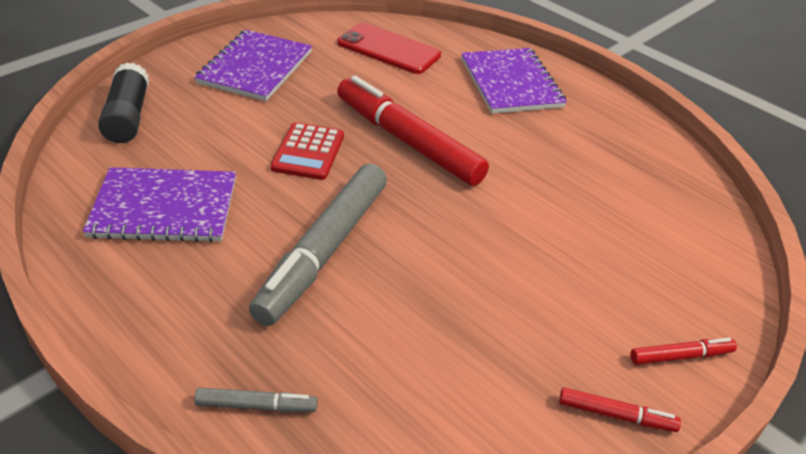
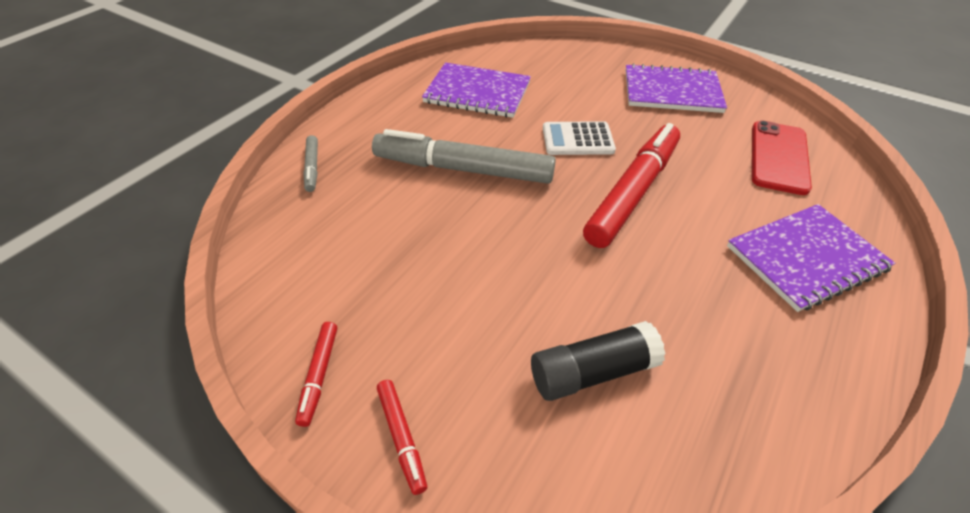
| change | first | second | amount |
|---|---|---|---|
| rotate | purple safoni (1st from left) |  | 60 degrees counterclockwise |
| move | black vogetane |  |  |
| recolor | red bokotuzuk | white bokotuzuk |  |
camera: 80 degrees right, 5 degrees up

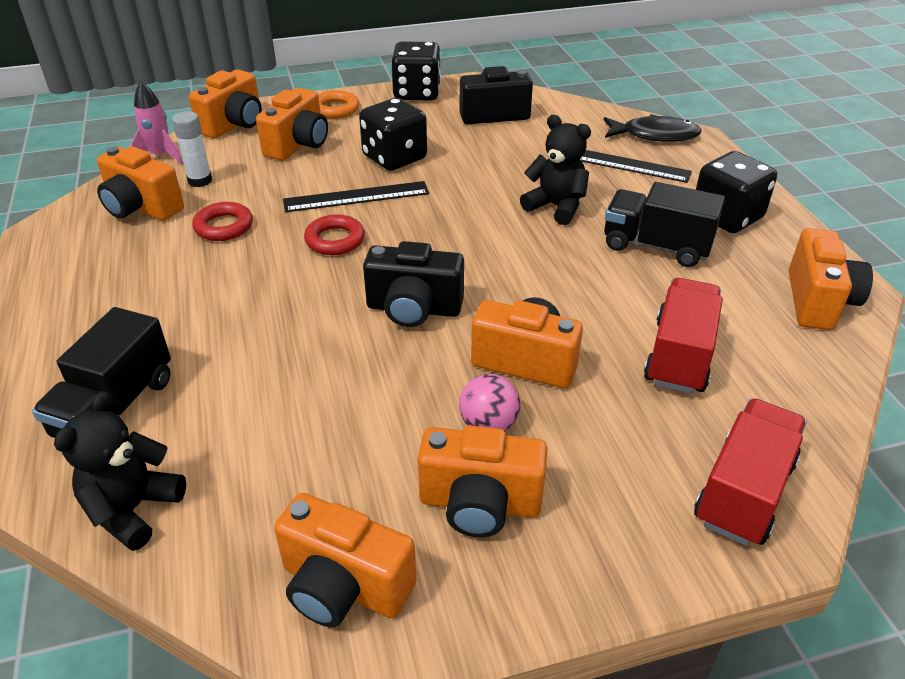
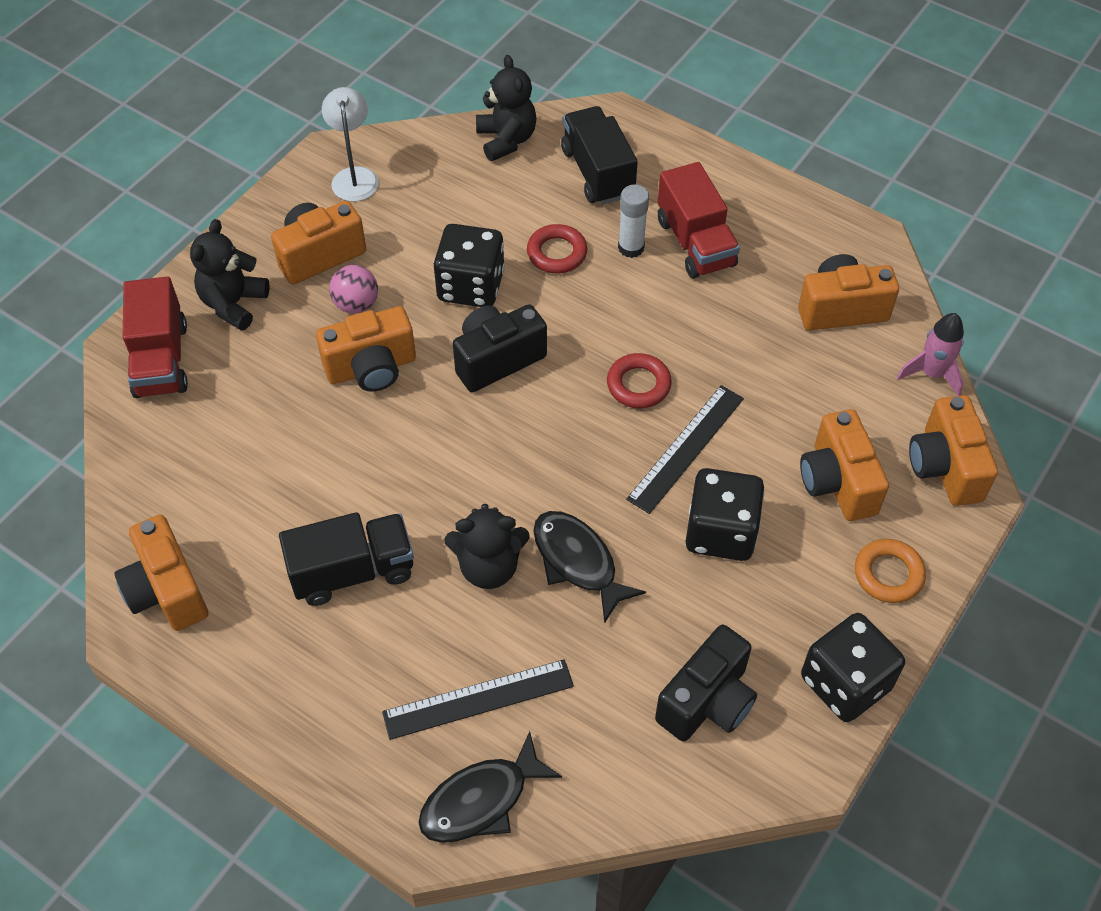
| change | first | second | amount |
|---|---|---|---|
| insert |  | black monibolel (1st from left) |  |
| replace | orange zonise (4th from left) | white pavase |  |
| move | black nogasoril (3rd from left in the first image) | black nogasoril (1st from left) |  |
| move | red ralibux (1st from left) |  |  |
| insert |  | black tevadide (2nd from left) |  |
| move | white vogetane |  |  |
| move | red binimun (1st from left in the first image) | red binimun (2nd from left) |  |
camera: 140 degrees right, 15 degrees up

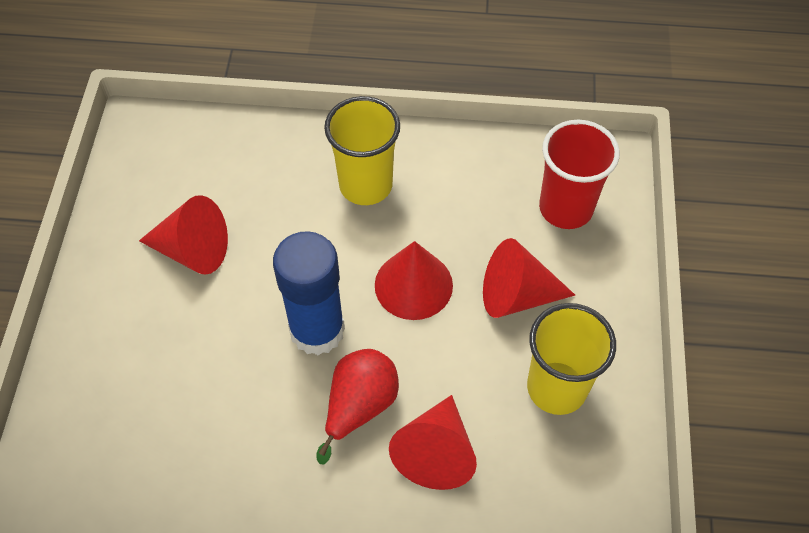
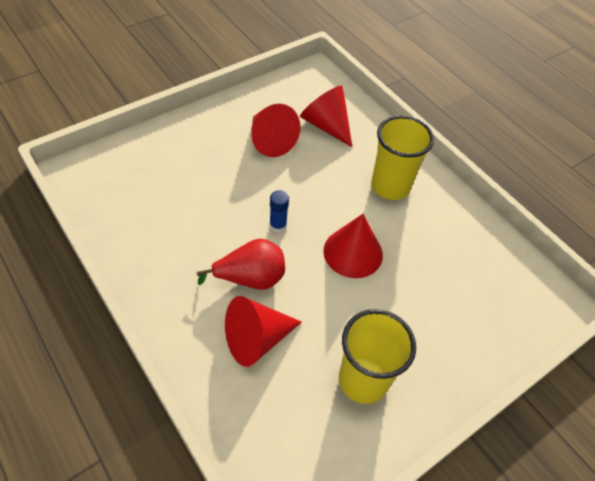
| change | first | second | amount |
|---|---|---|---|
| resize | blue vogetane |  | x0.44 |
| move | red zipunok (4th from left in the first image) | red zipunok (3rd from left) |  |
| delete | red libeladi |  |  |
camera: 45 degrees right, 5 degrees down

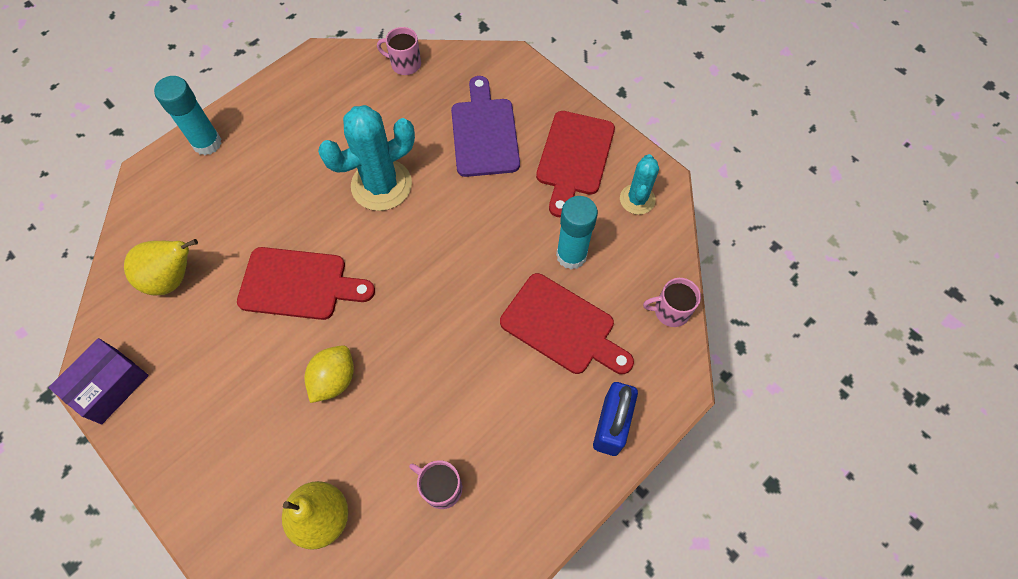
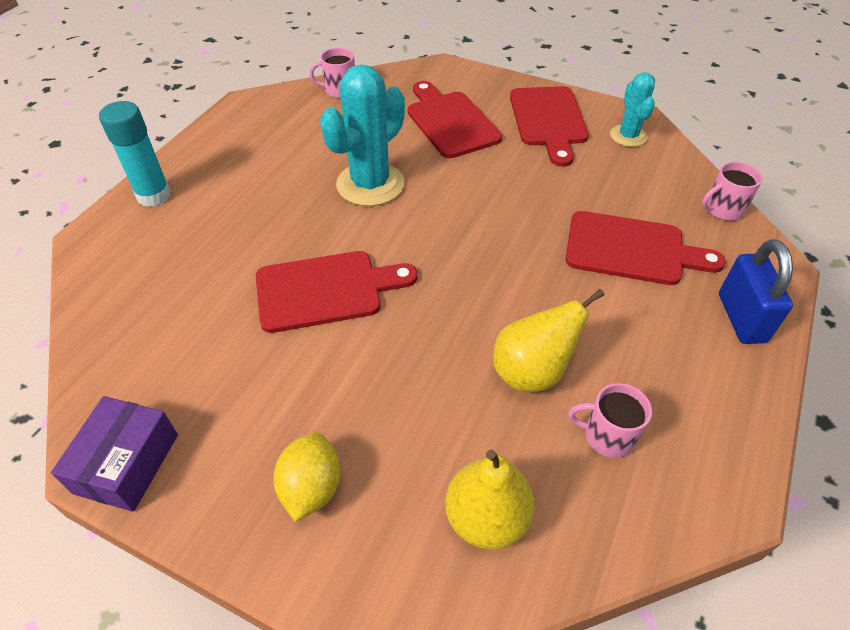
| change | first | second | amount |
|---|---|---|---|
| move | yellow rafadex |  |  |
| recolor | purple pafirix | red pafirix (2nd from left) |  |
| move | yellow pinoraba (1st from left in the first image) | yellow pinoraba (2nd from left) |  |
| delete | turquoise vogetane (2nd from left) |  |  |
camera: 20 degrees left, 15 degrees down

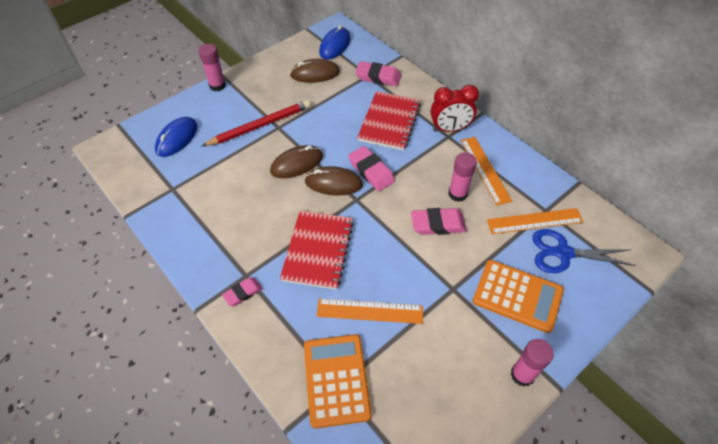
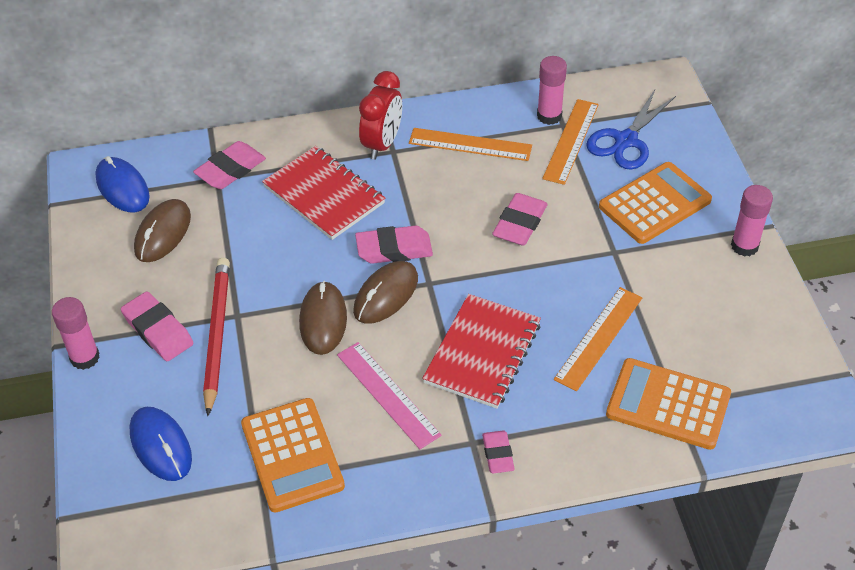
| change | first | second | amount |
|---|---|---|---|
| insert |  | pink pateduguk (1st from left) |  |
| insert |  | orange bokotuzuk (1st from left) |  |
| insert |  | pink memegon |  |
| rotate | red safoni (1st from left in the first image) | red safoni (2nd from left) | 75 degrees clockwise |
| move | pink vogetane (2nd from left) |  |  |
camera: 60 degrees left, 5 degrees down

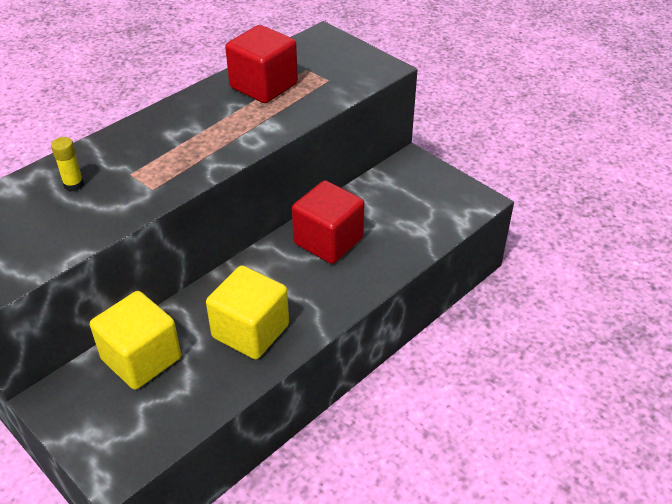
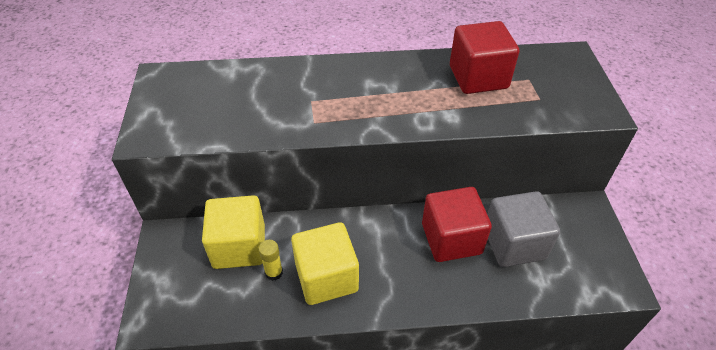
| change | first | second | amount |
|---|---|---|---|
| move | yellow vogetane |  |  |
| insert |  | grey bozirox |  |
camera: 40 degrees right, 5 degrees up

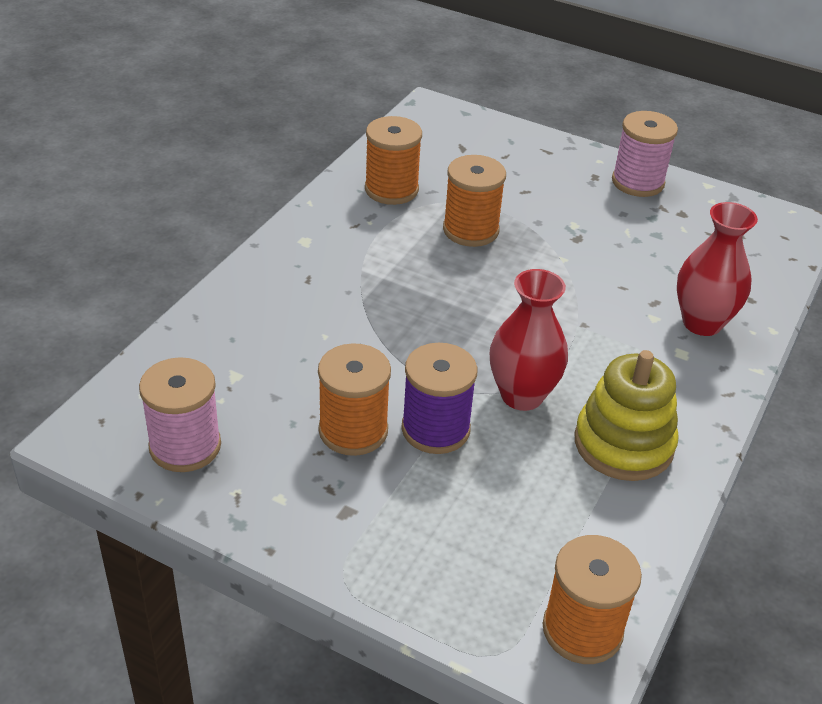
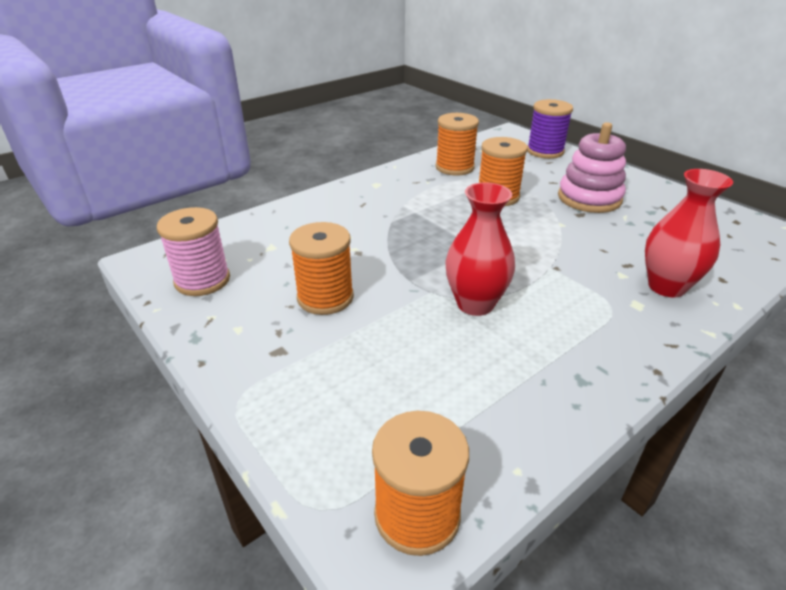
| change | first | second | amount |
|---|---|---|---|
| move | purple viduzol |  |  |
| insert |  | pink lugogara |  |
| delete | yellow lugogara |  |  |
| delete | pink viduzol (2nd from left) |  |  |
camera: 25 degrees right, 5 degrees down

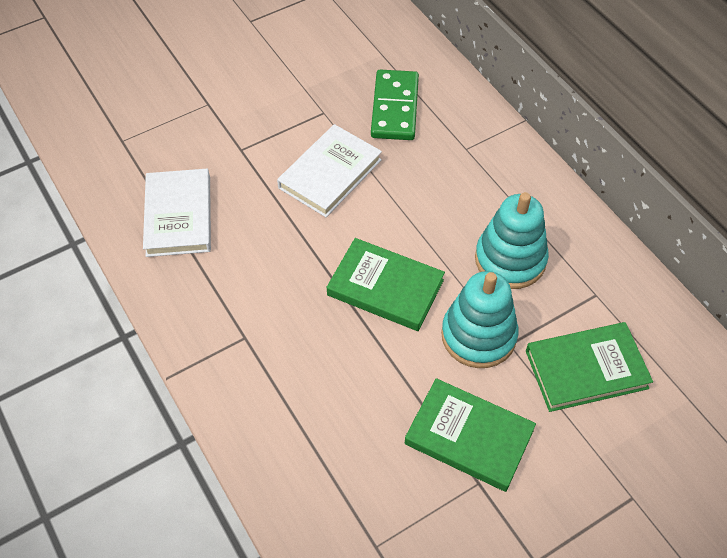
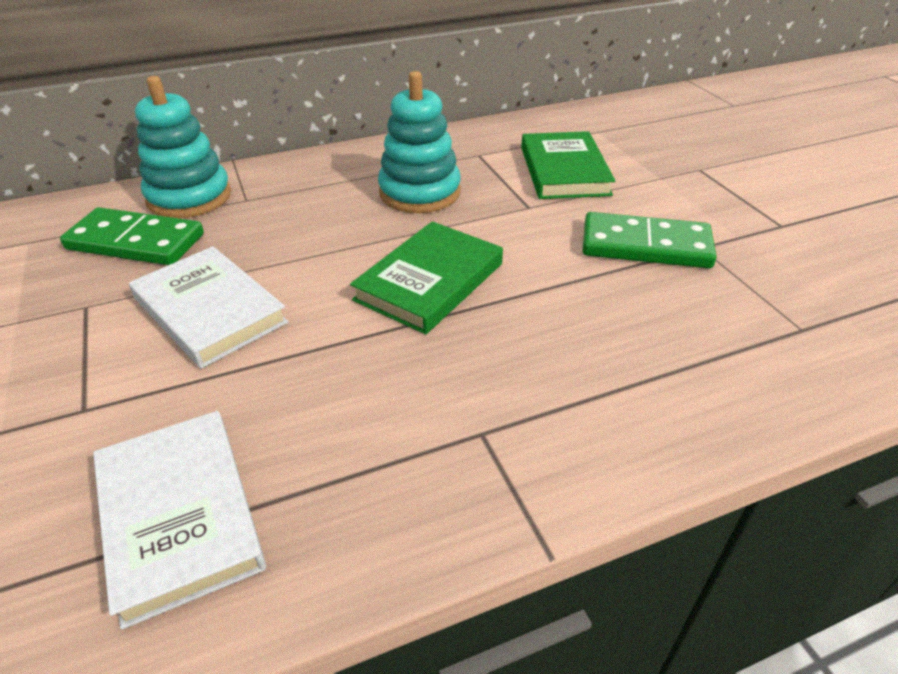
| change | first | second | amount |
|---|---|---|---|
| rotate | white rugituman (1st from left) |  | 60 degrees clockwise |
| move | turquoise lugogara (1st from left) |  |  |
| replace | green rugituman (2nd from left) | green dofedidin (2nd from left) |  |
camera: 80 degrees left, 15 degrees down

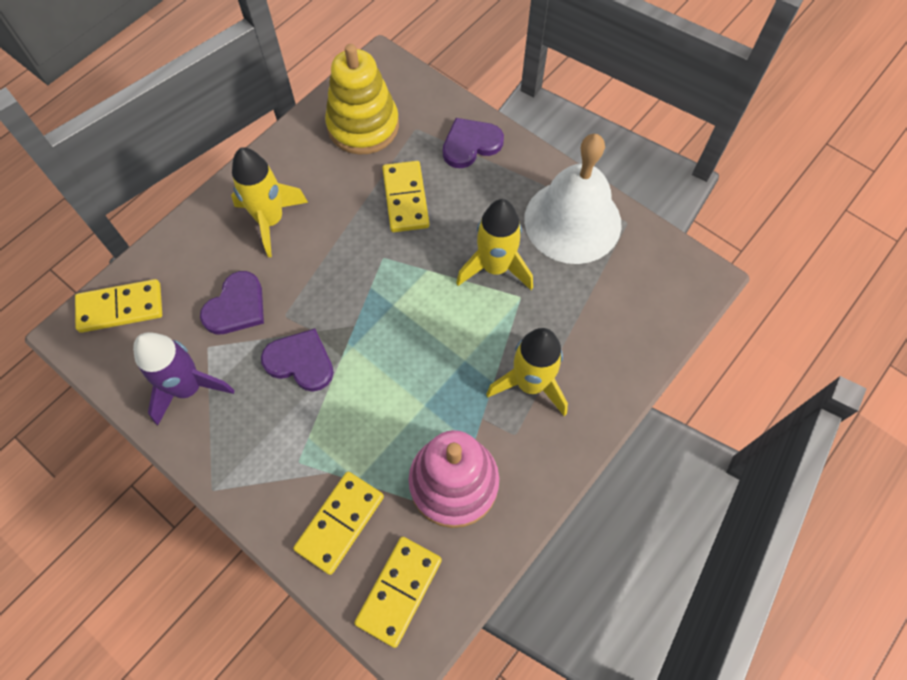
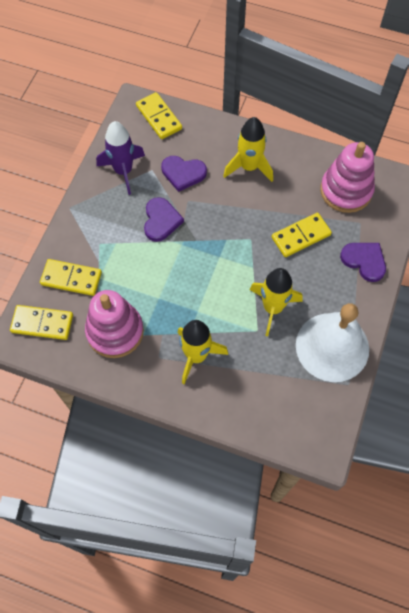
| change | first | second | amount |
|---|---|---|---|
| recolor | yellow lugogara | pink lugogara (2nd from left) |  |
camera: 70 degrees right, 0 degrees up

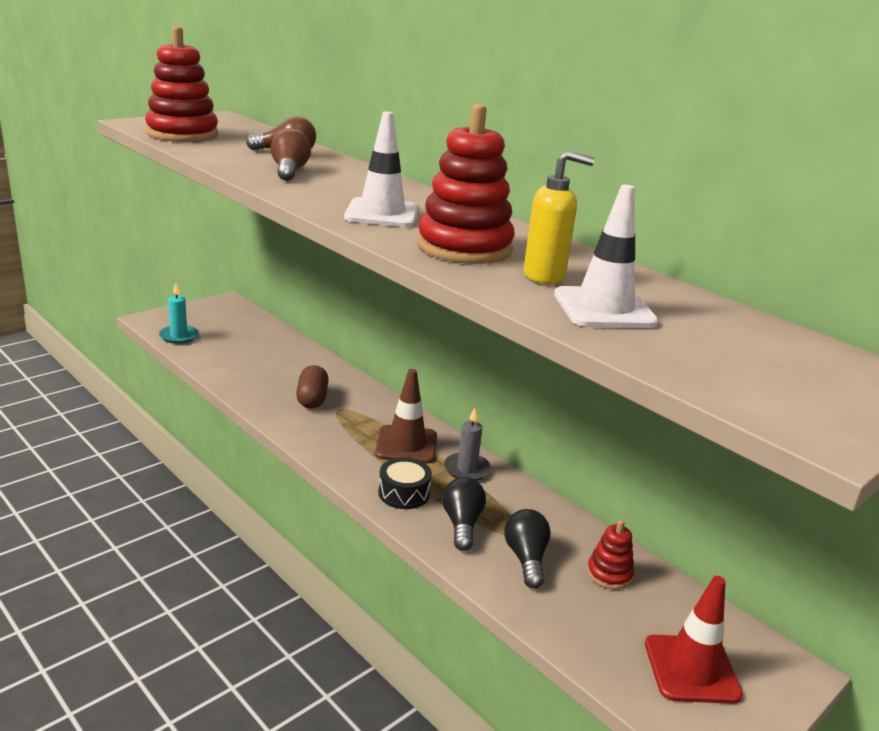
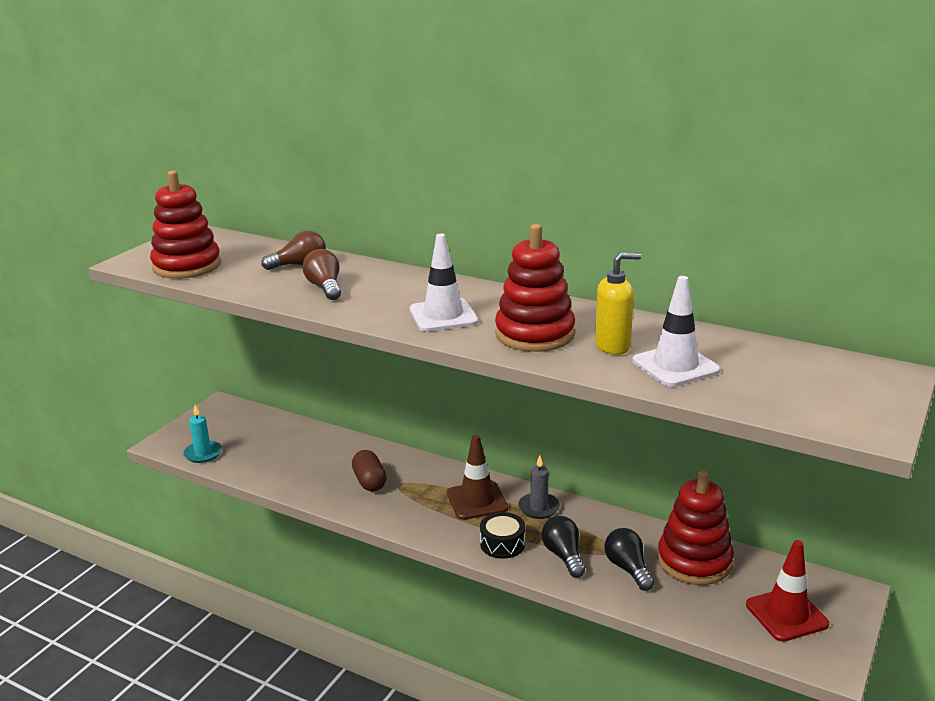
| change | first | second | amount |
|---|---|---|---|
| resize | red lugogara (3rd from left) |  | x1.98 |
camera: 15 degrees left, 0 degrees up

